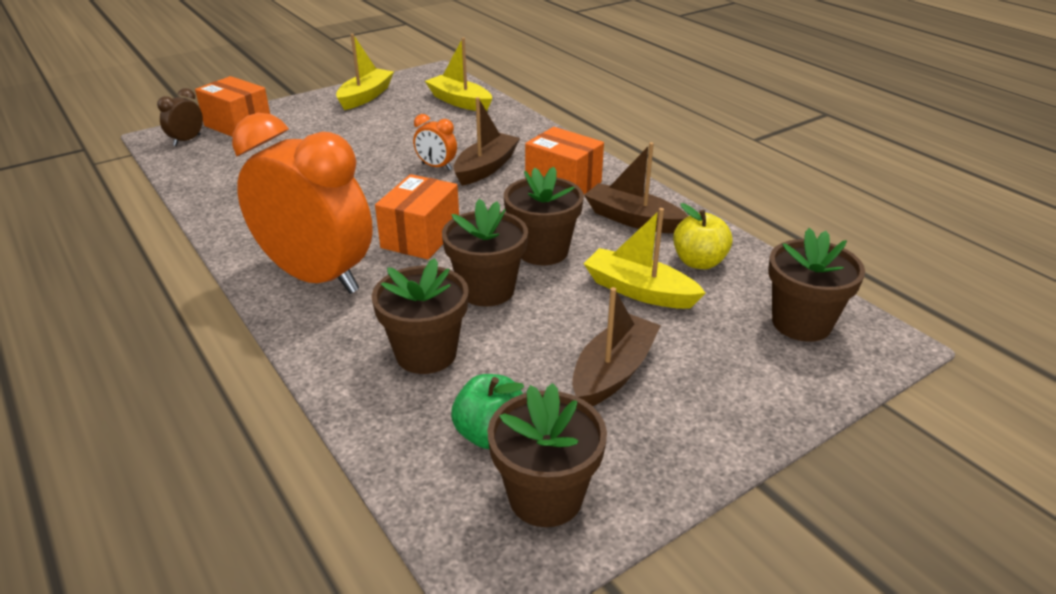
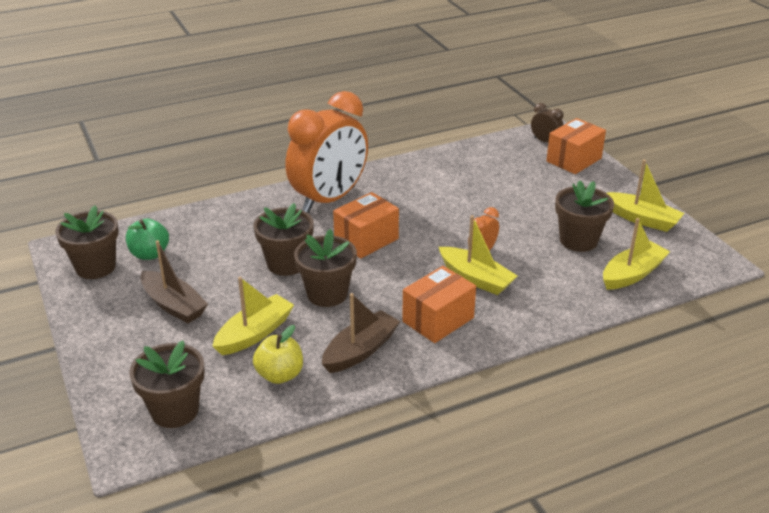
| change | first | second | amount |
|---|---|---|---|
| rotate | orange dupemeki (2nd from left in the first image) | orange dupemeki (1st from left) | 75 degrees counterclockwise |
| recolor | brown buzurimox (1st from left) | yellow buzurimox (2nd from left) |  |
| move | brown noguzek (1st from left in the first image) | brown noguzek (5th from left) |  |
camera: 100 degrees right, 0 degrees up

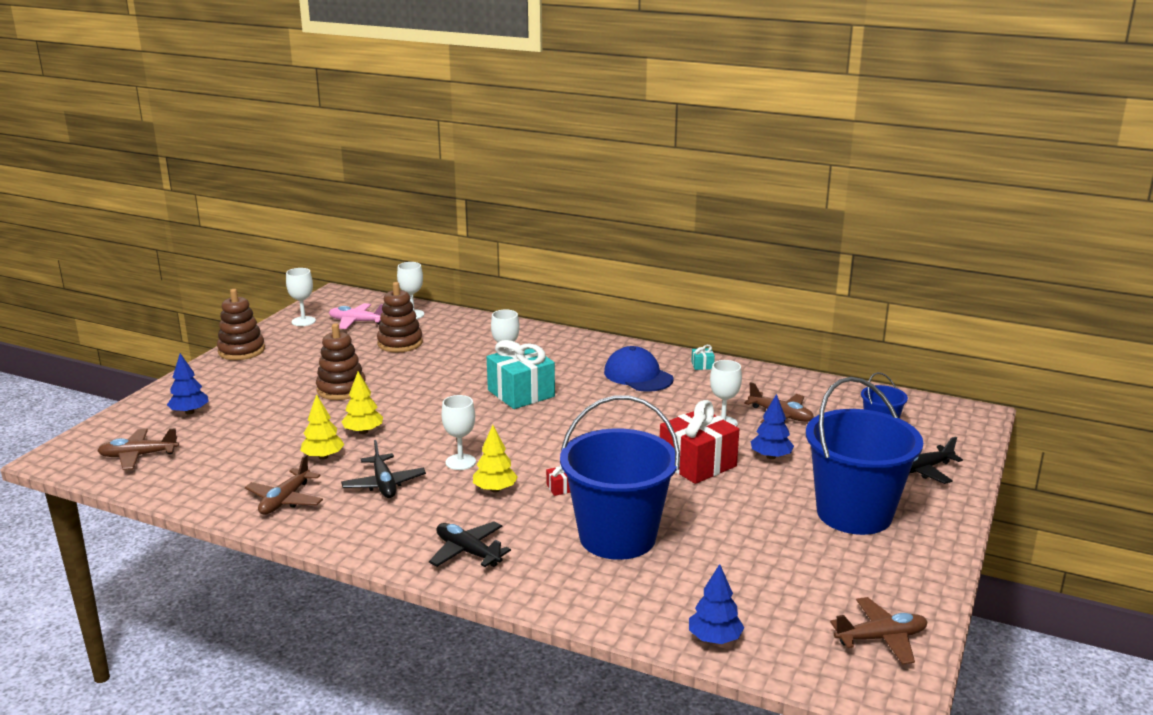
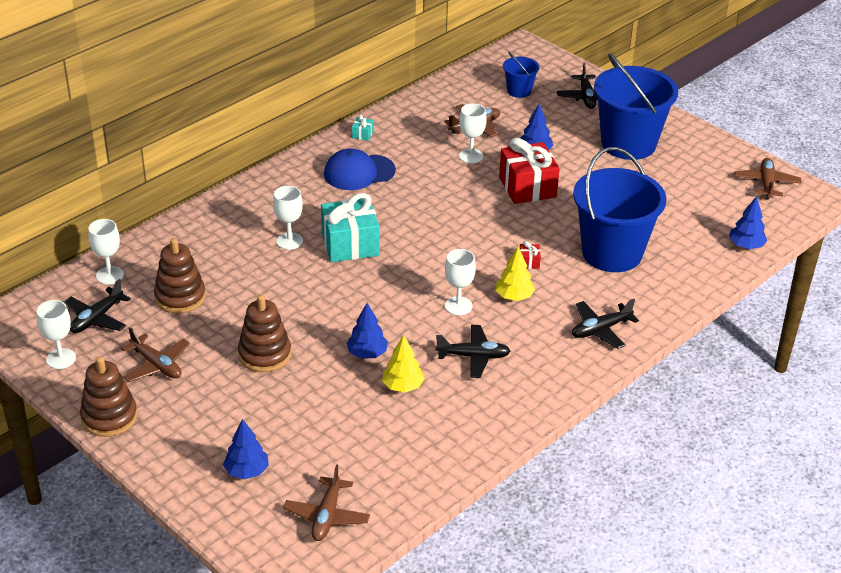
| change | first | second | amount |
|---|---|---|---|
| recolor | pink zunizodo | black zunizodo (1st from left) |  |
| move | brown zunizodo (2nd from left in the first image) | brown zunizodo (1st from left) |  |
| recolor | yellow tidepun (2nd from left) | blue tidepun (2nd from left) |  |
camera: 70 degrees left, 15 degrees up

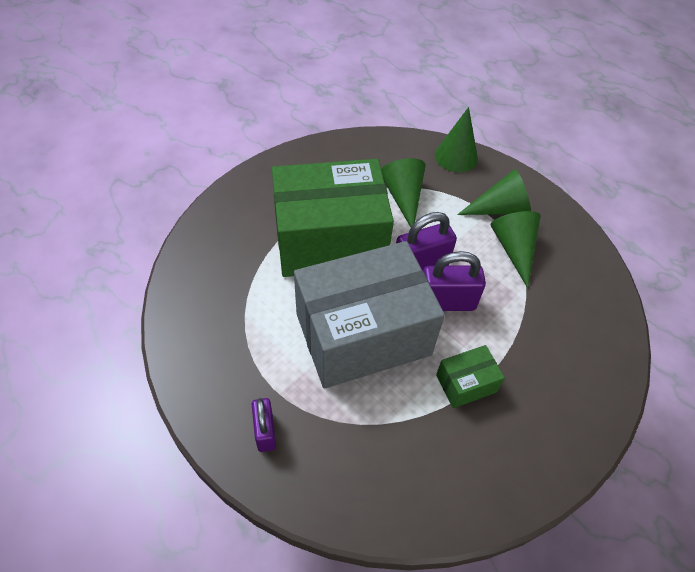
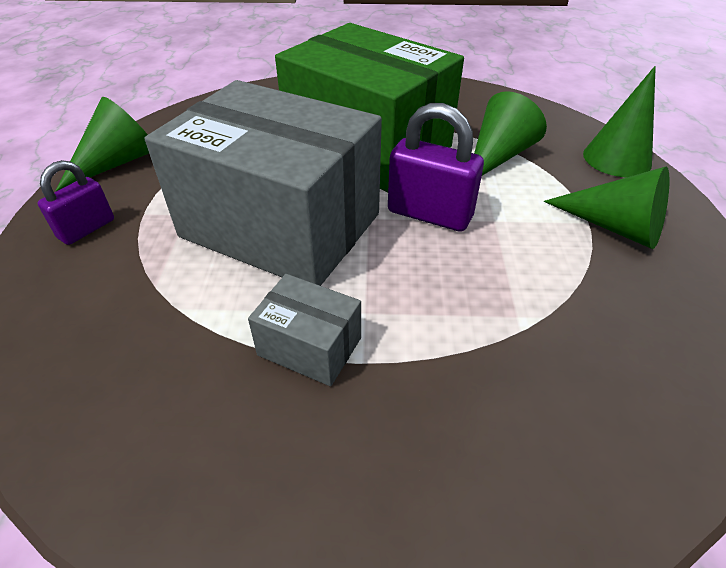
| change | first | second | amount |
|---|---|---|---|
| move | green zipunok (4th from left in the first image) | green zipunok (1st from left) |  |
| recolor | green dupemeki (2nd from left) | grey dupemeki (2nd from left) |  |
| delete | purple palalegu (3rd from left) |  |  |
camera: 50 degrees right, 10 degrees down

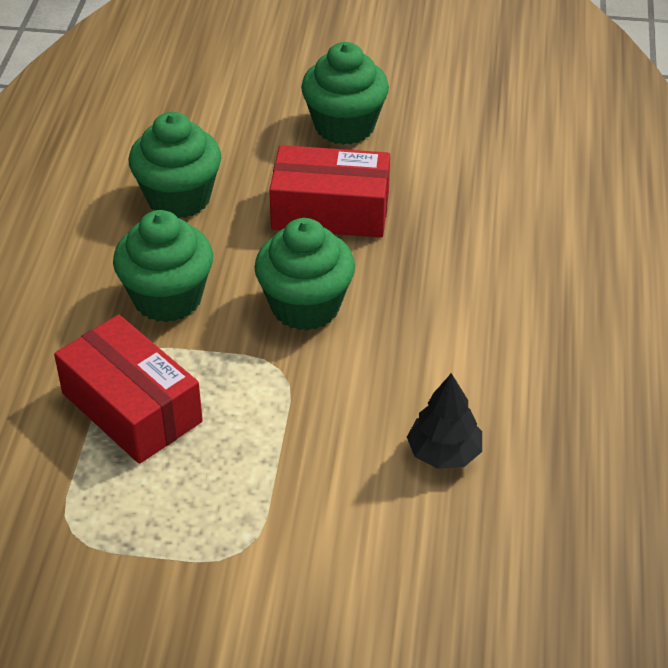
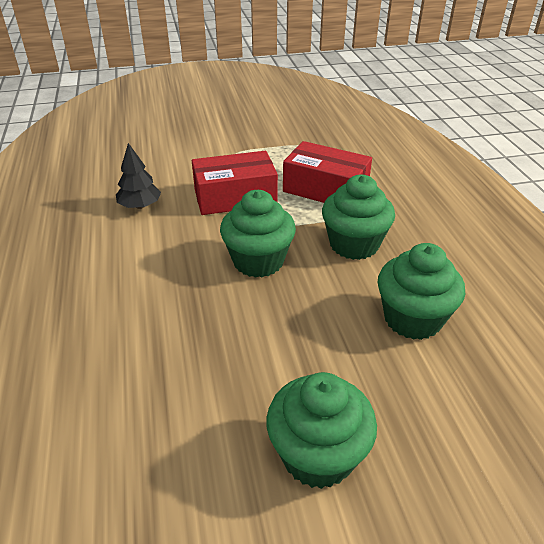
| change | first | second | amount |
|---|---|---|---|
| move | red dupemeki (2nd from left in the first image) | red dupemeki (1st from left) |  |
camera: 160 degrees right, 5 degrees down

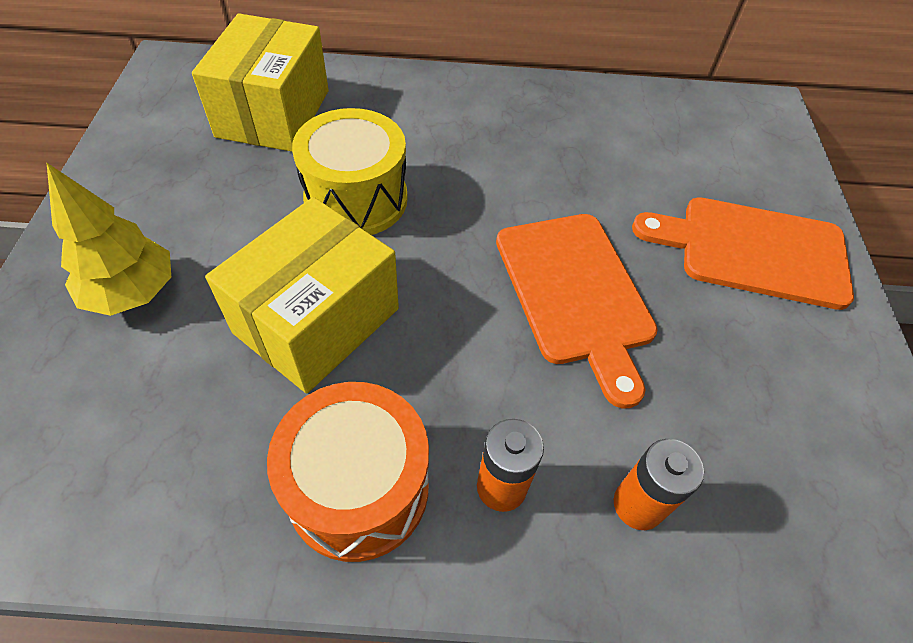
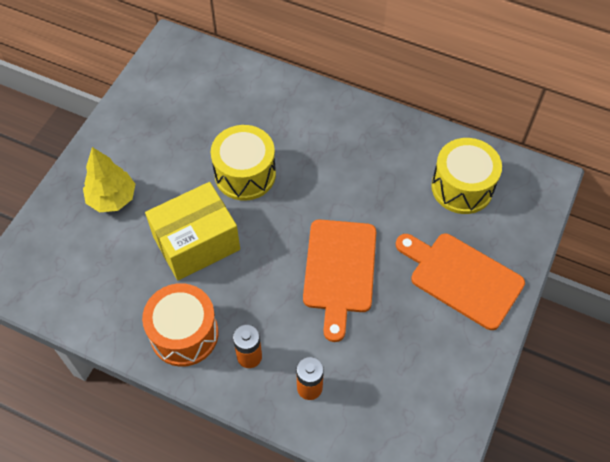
| change | first | second | amount |
|---|---|---|---|
| insert |  | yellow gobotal (2nd from left) |  |
| delete | yellow dupemeki (1st from left) |  |  |
camera: 25 degrees right, 5 degrees up

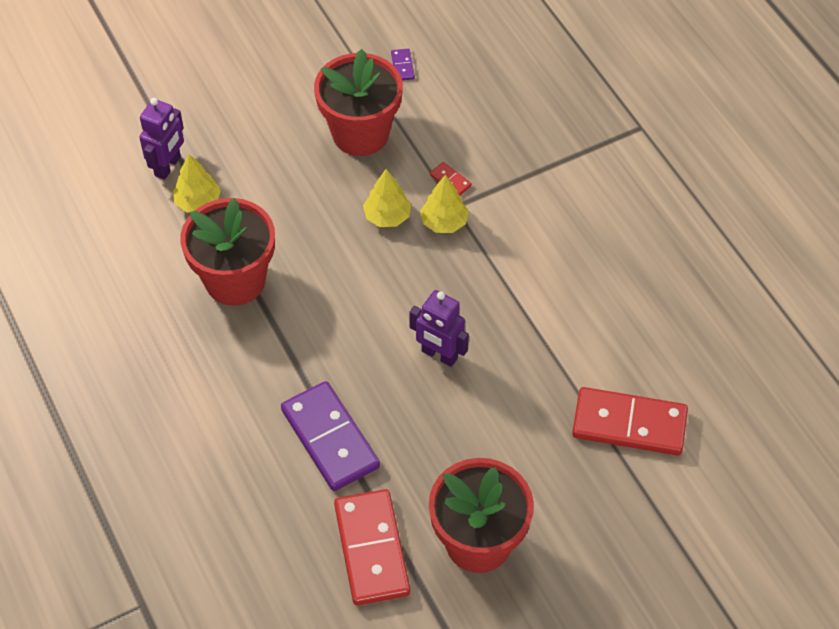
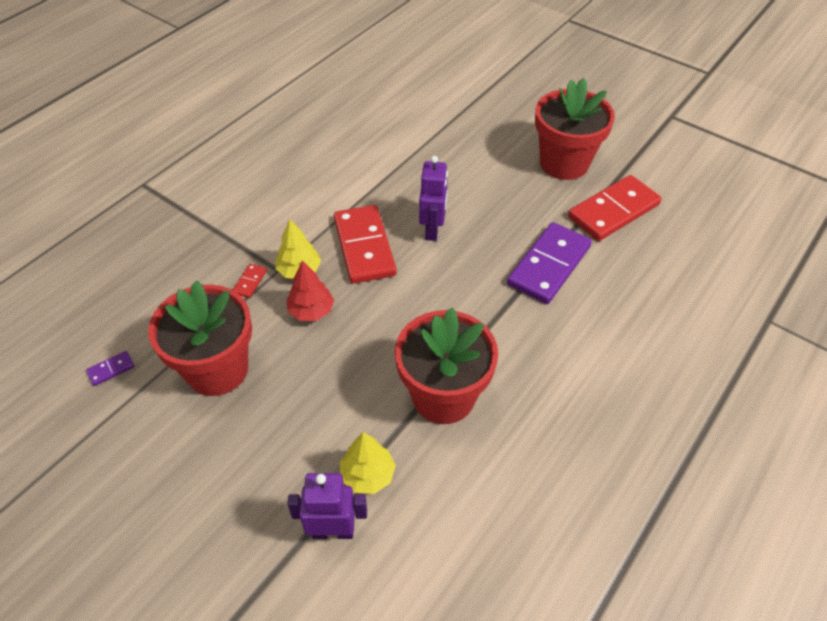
| change | first | second | amount |
|---|---|---|---|
| recolor | yellow tidepun (2nd from left) | red tidepun |  |
| move | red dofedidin (3rd from left in the first image) | red dofedidin (2nd from left) |  |
camera: 115 degrees left, 5 degrees down

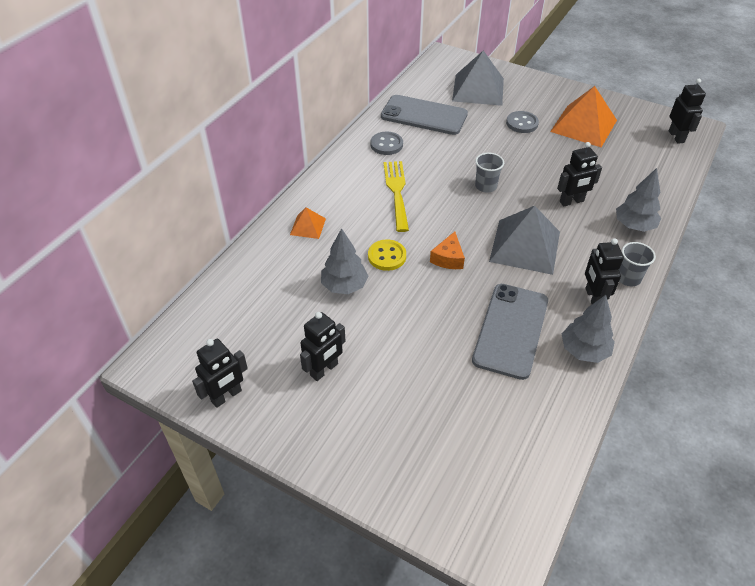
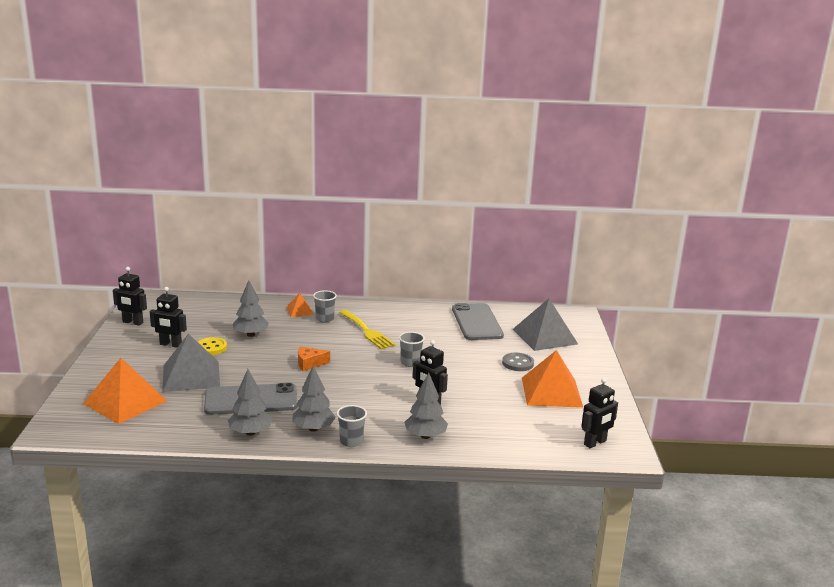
| change | first | second | amount |
|---|---|---|---|
| insert |  | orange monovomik (1st from left) |  |
| move | grey monovomik (2nd from left in the first image) | grey monovomik (1st from left) |  |
| move | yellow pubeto |  |  |
| replace | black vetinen (4th from left) | grey tidepun (3rd from left) |  |
| insert |  | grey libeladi (1st from left) |  |
| rotate | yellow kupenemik |  | 90 degrees clockwise |
| delete | grey pubeto (1st from left) |  |  |
camera: 60 degrees right, 25 degrees down

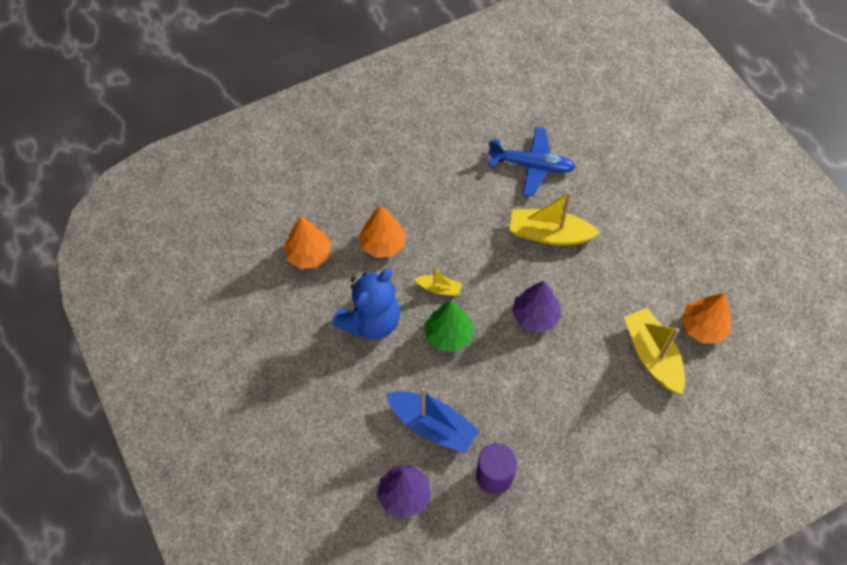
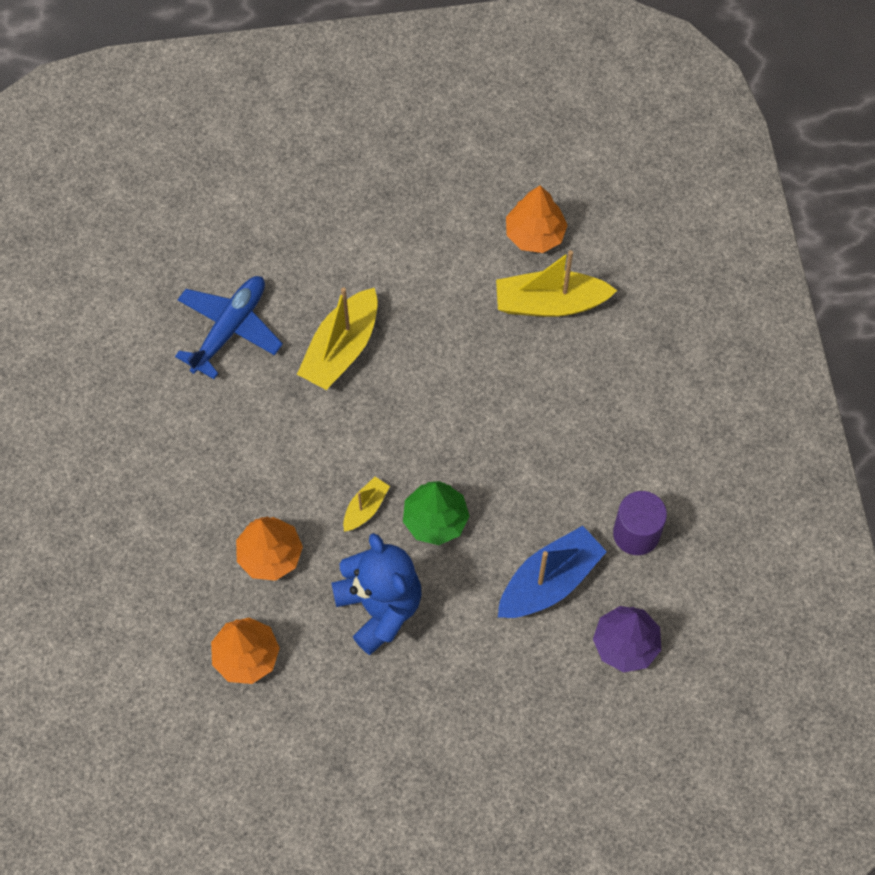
| change | first | second | amount |
|---|---|---|---|
| delete | purple tidepun (2nd from left) |  |  |
camera: 70 degrees left, 5 degrees up

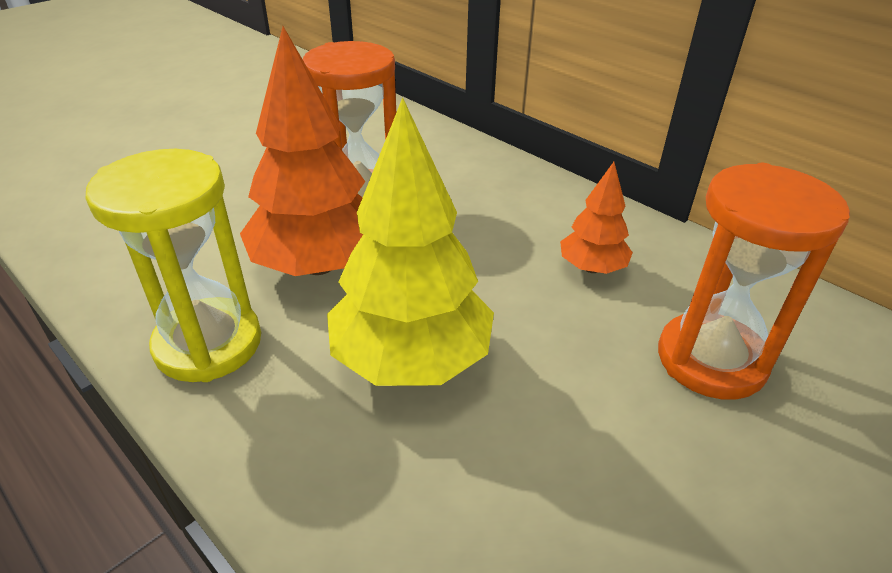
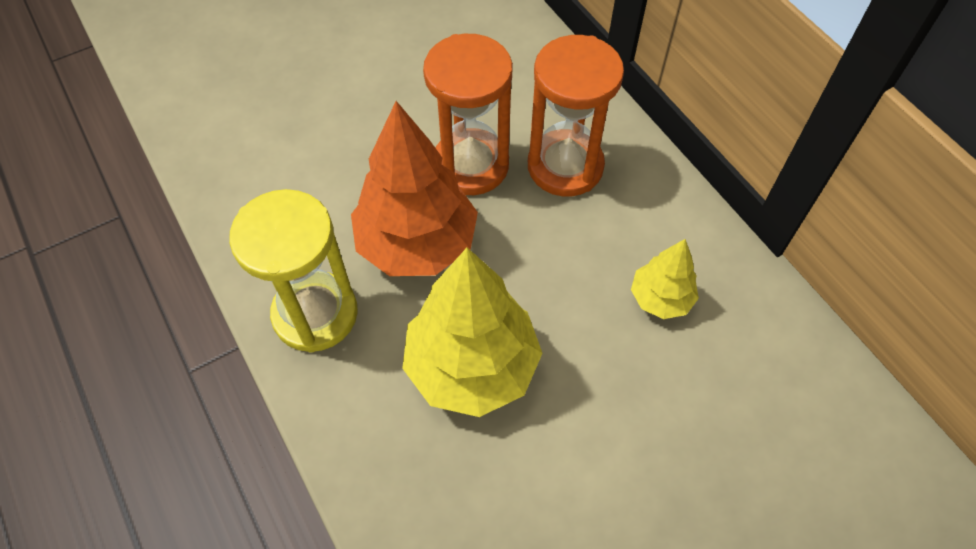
| change | first | second | amount |
|---|---|---|---|
| move | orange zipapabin (2nd from left) |  |  |
| recolor | orange tidepun (2nd from left) | yellow tidepun (2nd from left) |  |
camera: 15 degrees right, 20 degrees up

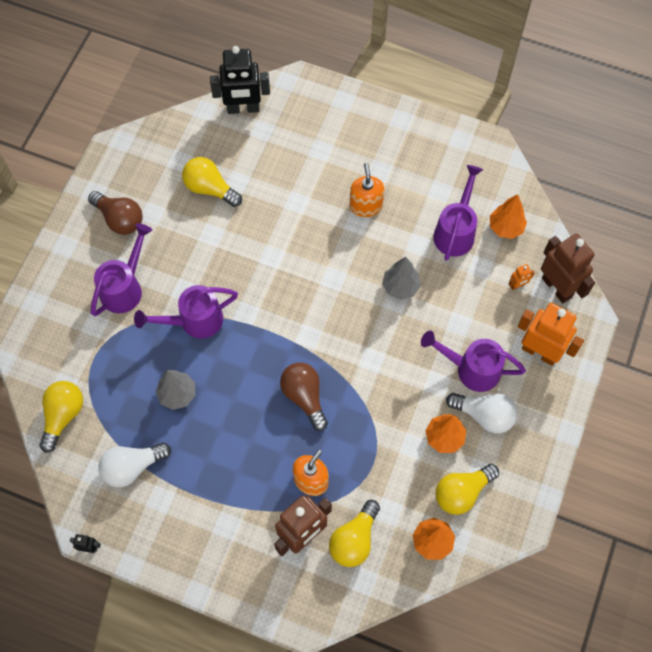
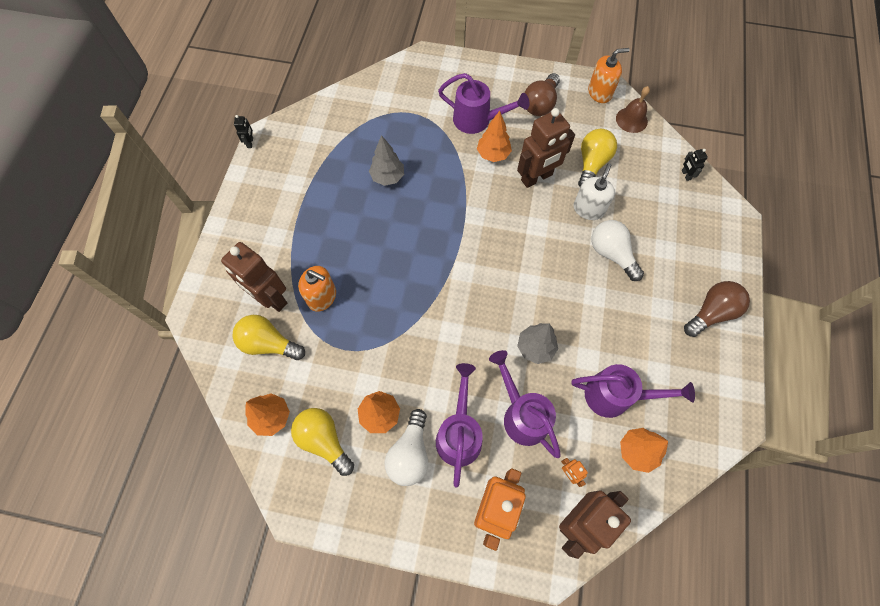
| change | first | second | amount |
|---|---|---|---|
| insert |  | orange tidepun (3rd from left) |  |
| move | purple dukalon (2nd from left in the first image) | purple dukalon (3rd from left) |  |
| insert |  | brown vetinen (2nd from left) |  |
| insert |  | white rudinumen |  |
| move | orange rudinumen (2nd from left) |  |  |
| move | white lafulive (1st from left in the first image) | white lafulive (2nd from left) |  |
| insert |  | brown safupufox |  |
| resize | black vetinen (2nd from left) |  | x0.42 |
| move | brown lafulive (2nd from left) |  |  |
| delete | yellow lafulive (1st from left) |  |  |
camera: 80 degrees right, 0 degrees up

